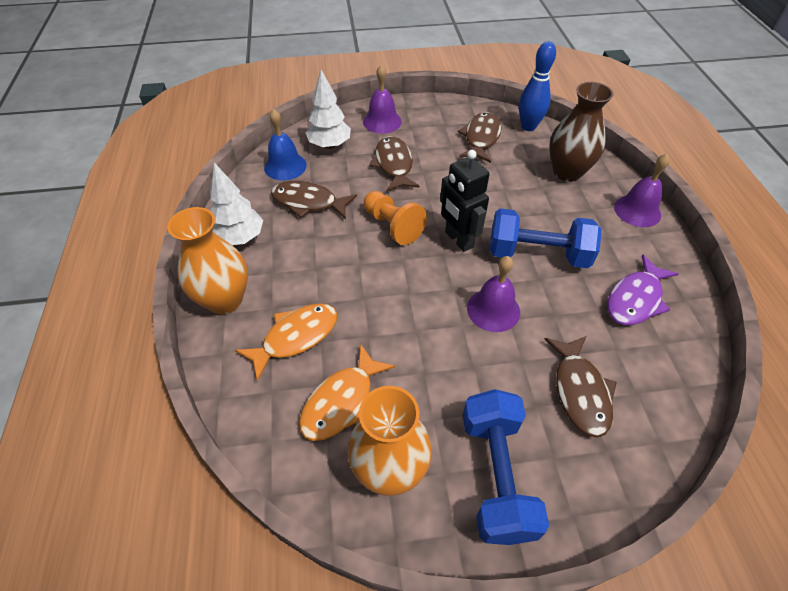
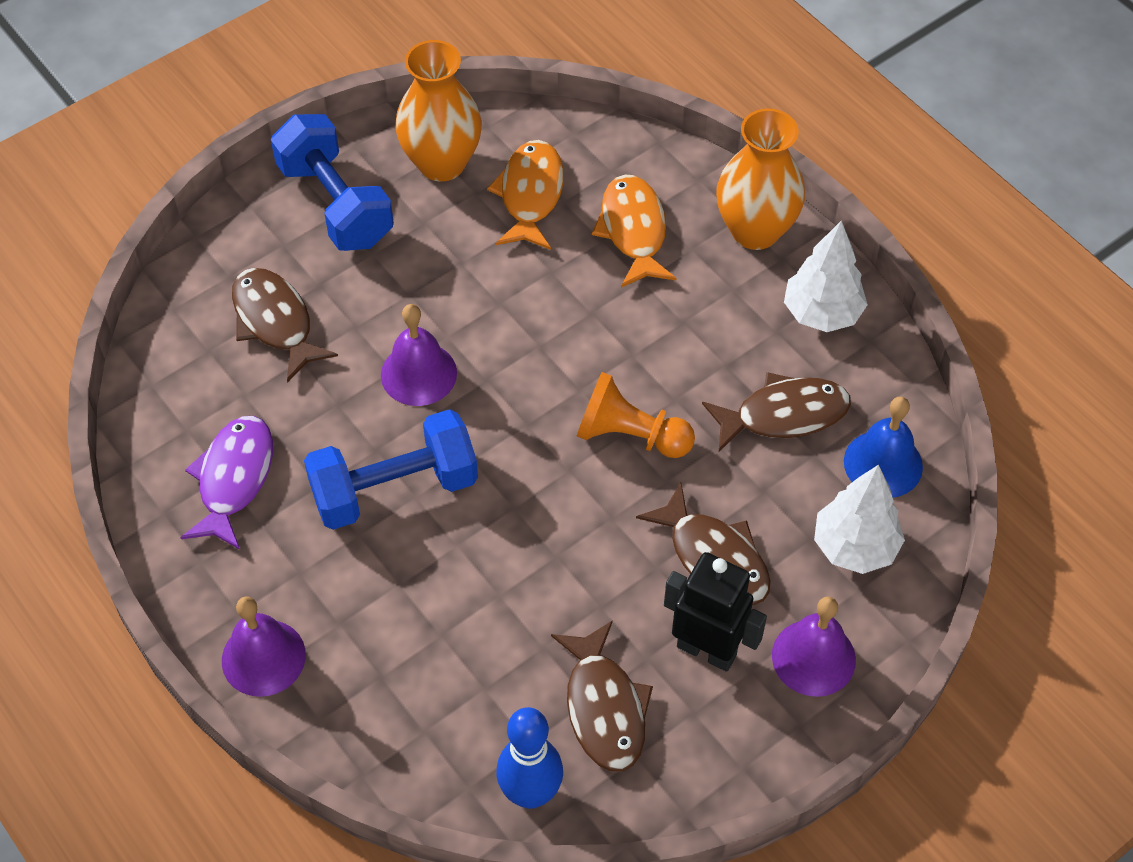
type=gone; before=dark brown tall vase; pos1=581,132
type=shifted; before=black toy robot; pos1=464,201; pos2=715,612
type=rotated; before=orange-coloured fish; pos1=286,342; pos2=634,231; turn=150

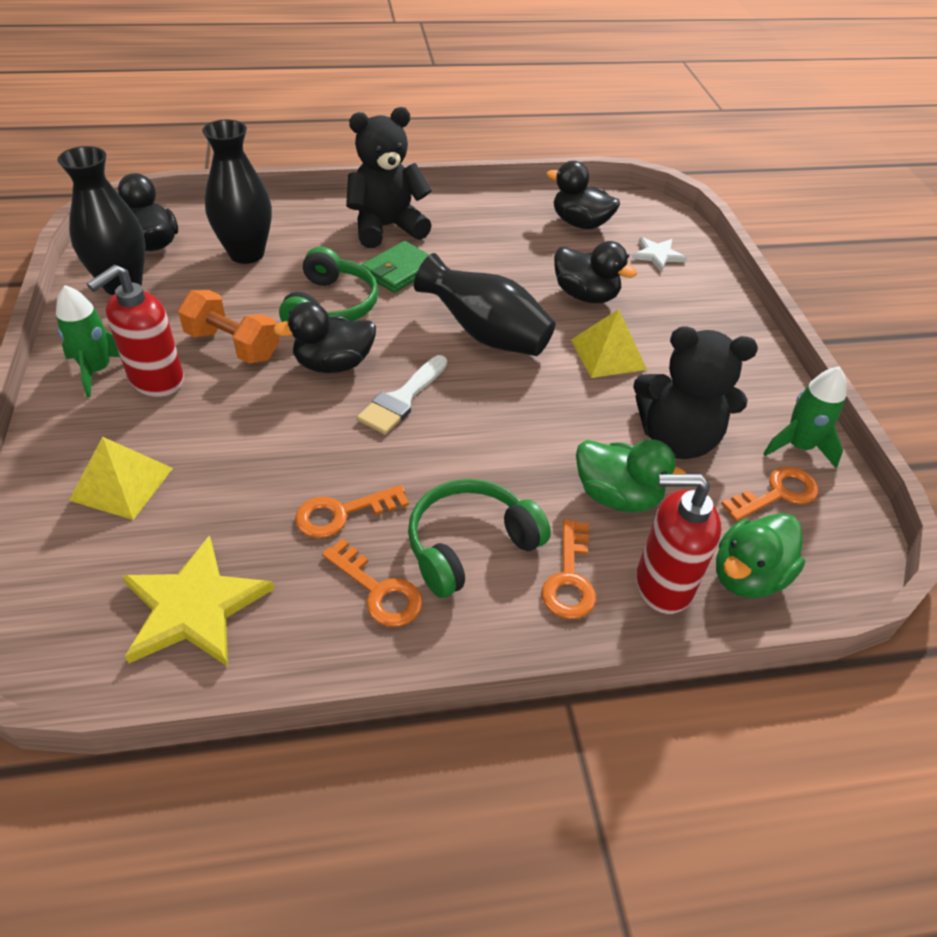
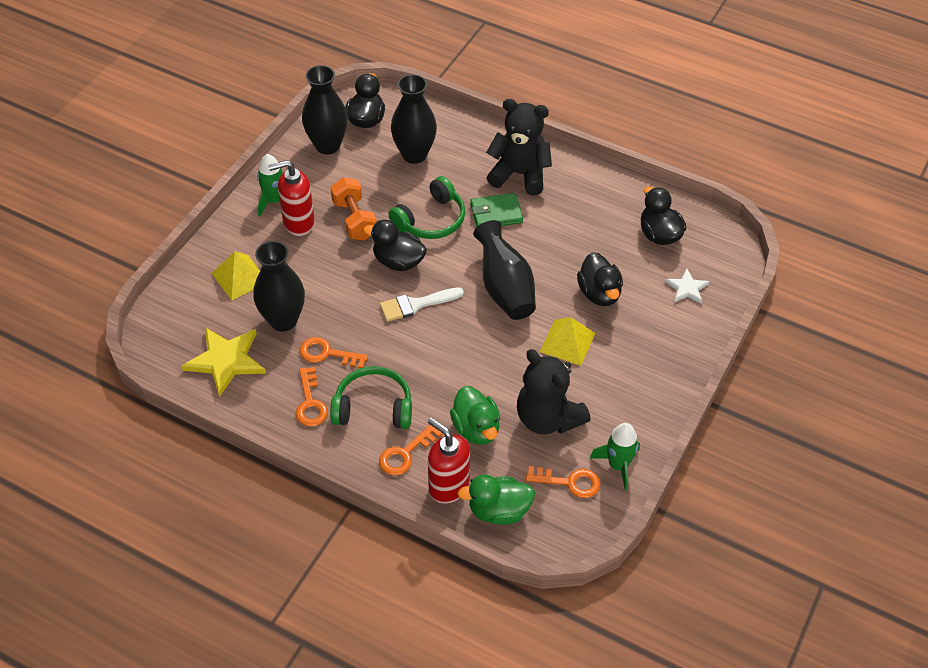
type=new; after=black tall vase; pos2=279,286

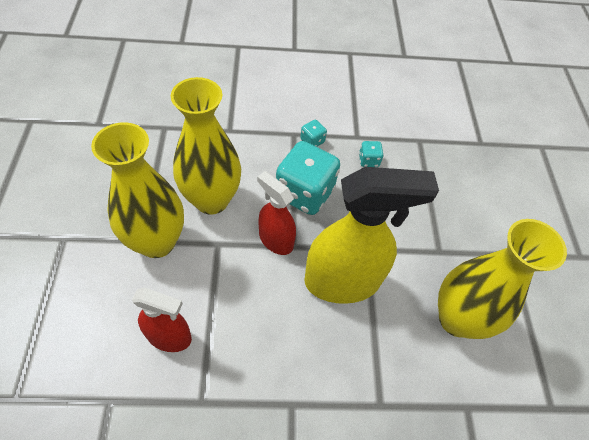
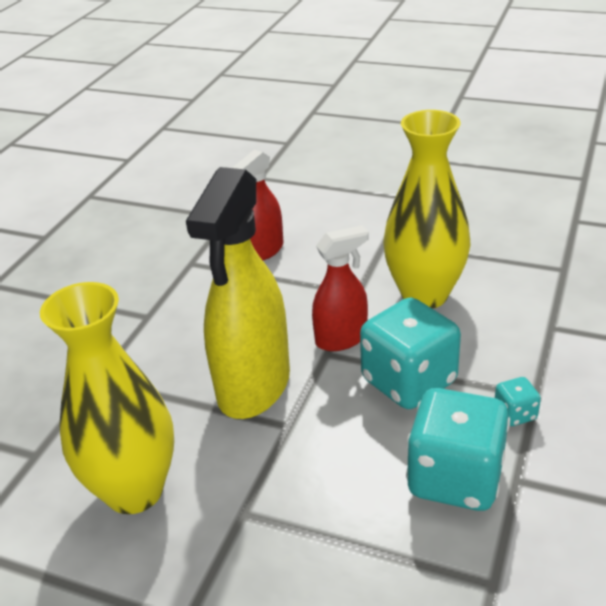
type=gone; before=yellow tall vase; pos1=137,190
type=scaled; before=teal die; pos1=371,154; pos2=458,449; scale=2.28

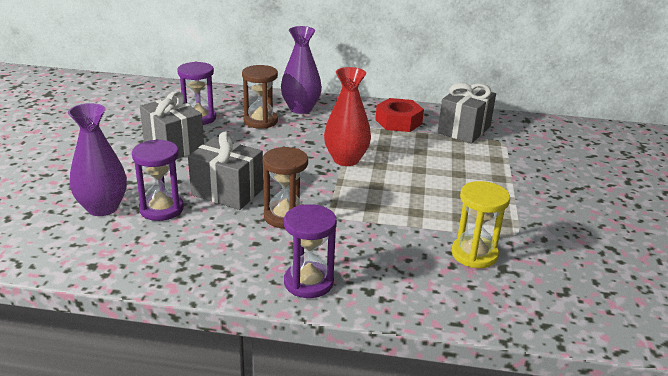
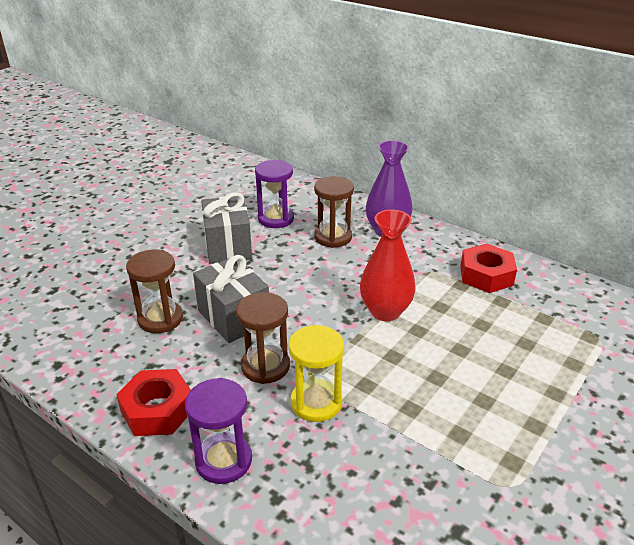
type=gone; before=purple tall vase; pos1=97,159
type=gone; before=gray present; pos1=467,113
type=new; after=red hex nut; pos2=153,402
type=shifted; before=yellow sandglass; pos1=480,224; pos2=316,373
type=repainted; before=purple sandglass; after=dark brown sandglass; pos1=158,180; pos2=154,291

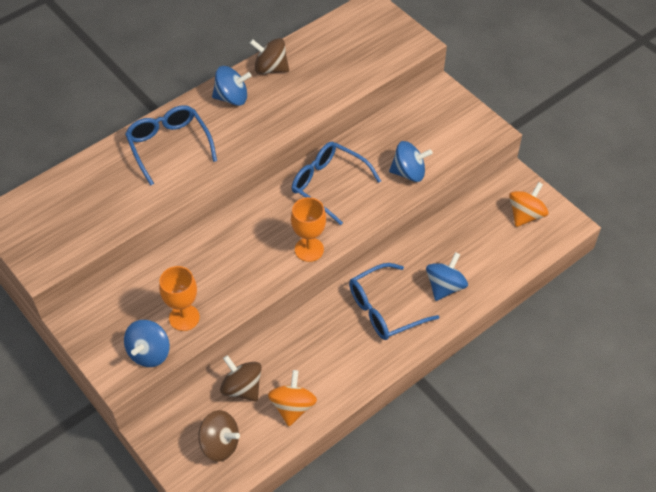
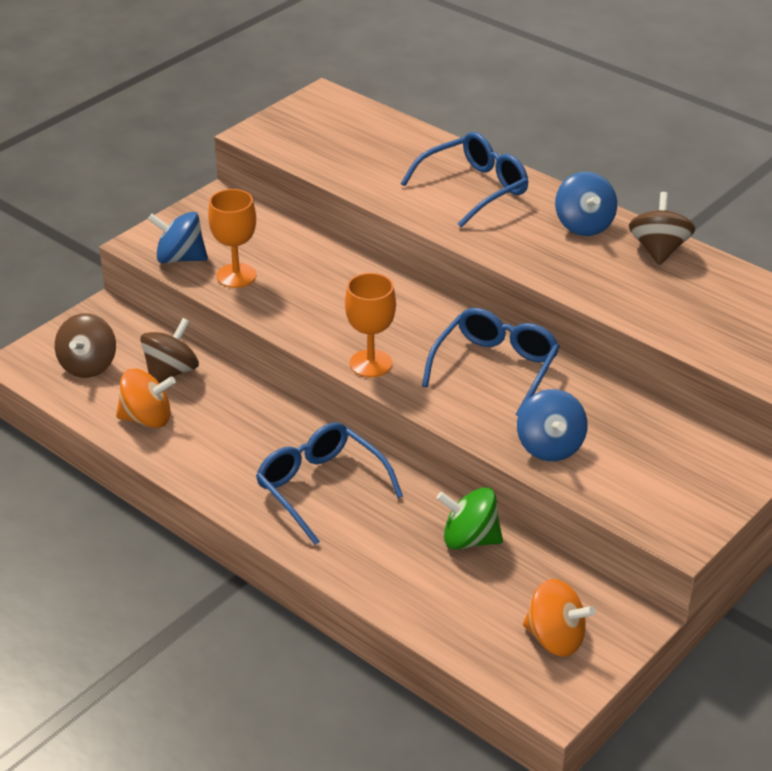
type=gone; before=cobalt spinning top; pos1=447,276
type=new; after=leaf-green spinning top; pos2=469,518

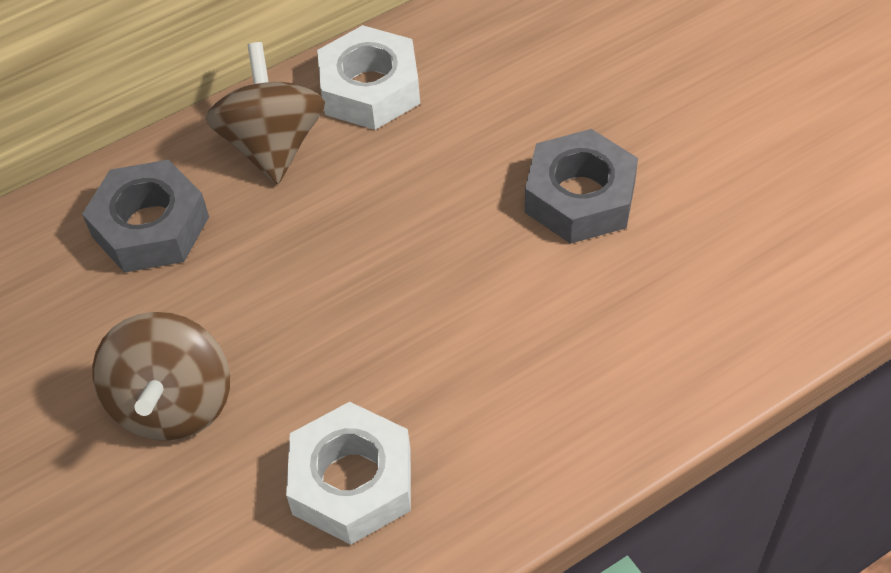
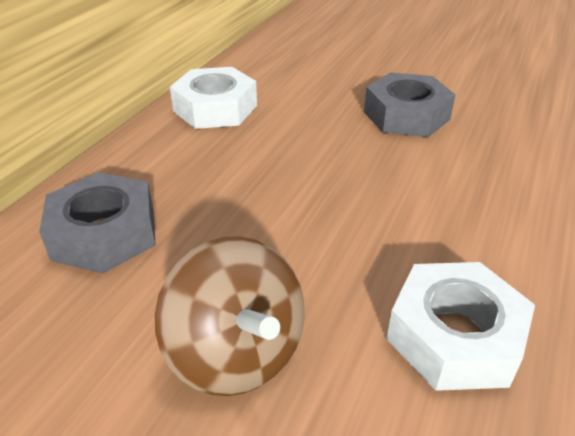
type=gone; before=dark brown spinning top; pos1=265,113

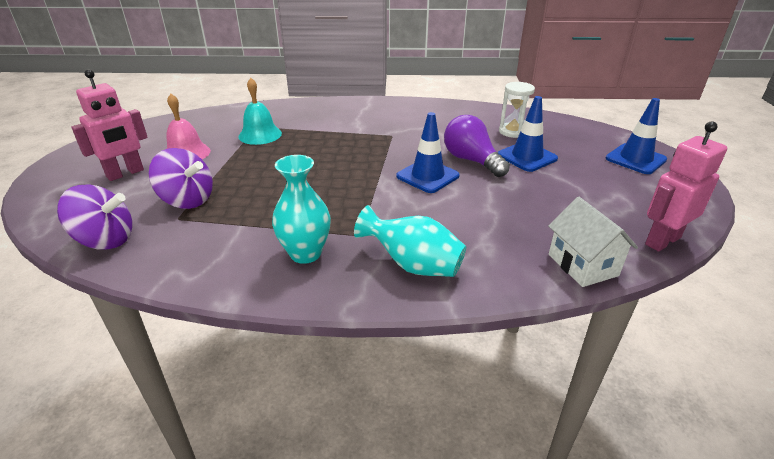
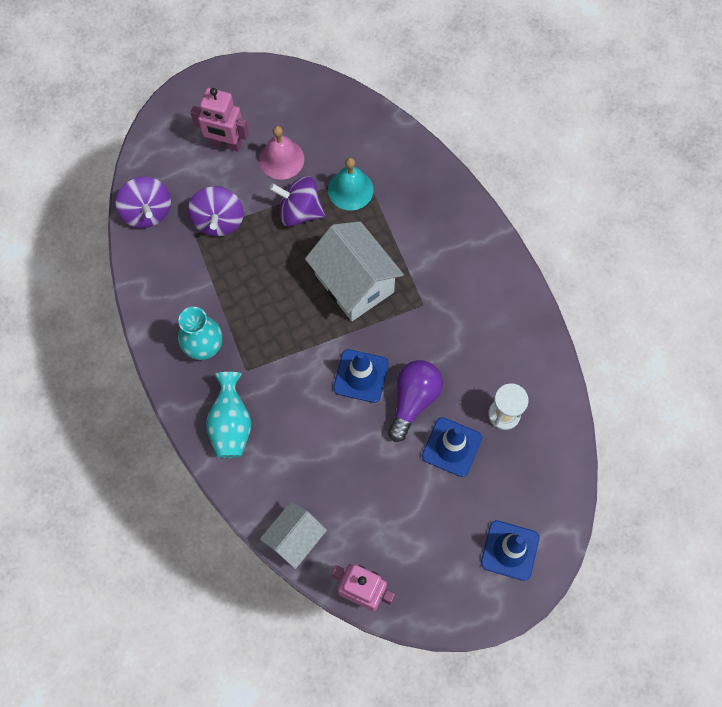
type=new; after=purple spinning top; pos2=297,201
type=new; after=snow-white cottage; pos2=354,271

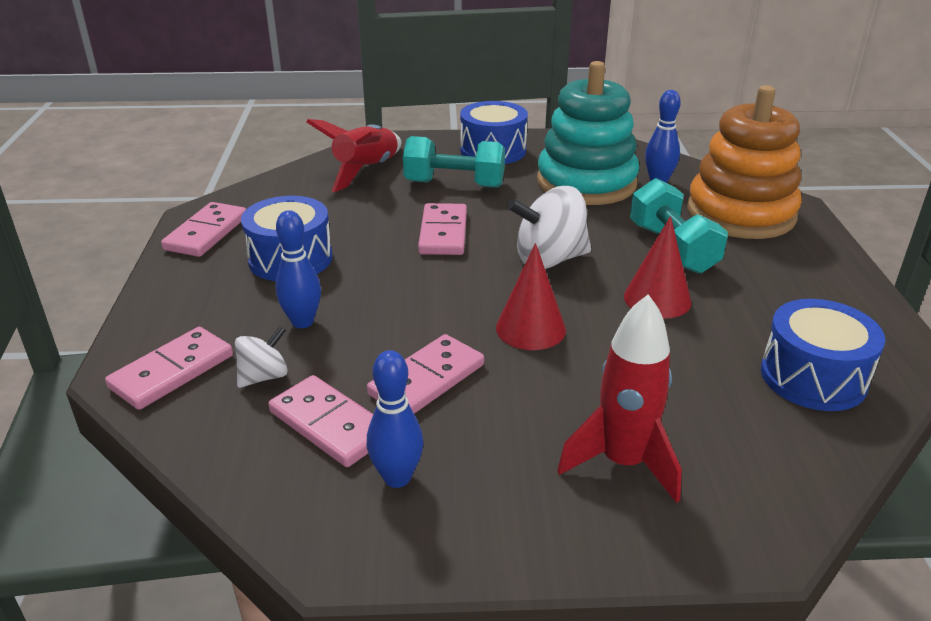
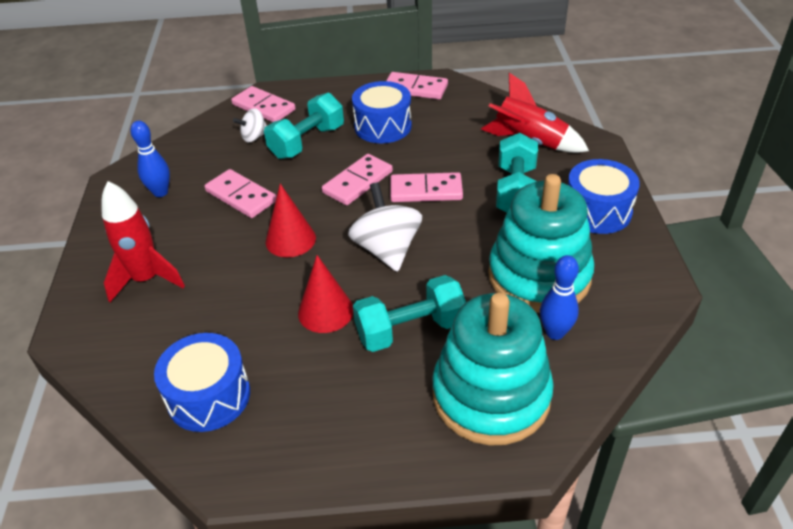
type=shifted; before=pink domino tile; pos1=320,421; pos2=357,180
type=swapped; before=cobalt skittle; after=teal dumbbell; pos1=298,269; pos2=304,126
type=repainted; before=orange-coloured stacking rings; after=teal stacking rings; pos1=744,162; pos2=493,369
type=rotated; before=snow-white spinning top; pos1=261,357; pos2=250,125; turn=105

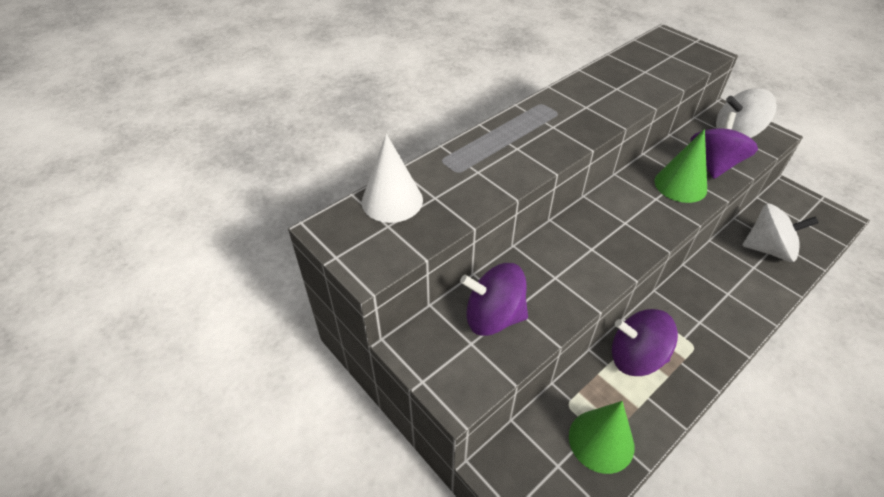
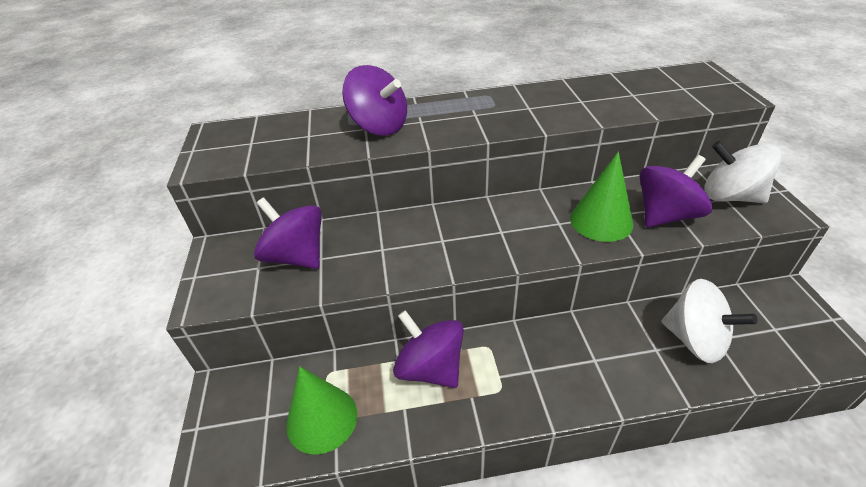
type=gone; before=snow-white solid cone; pos1=392,178
type=new; after=purple spinning top; pos2=374,100

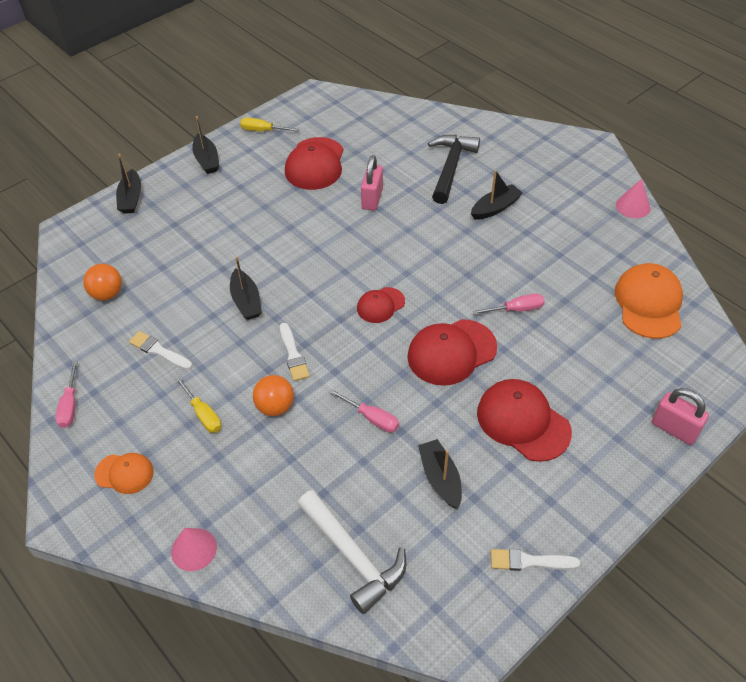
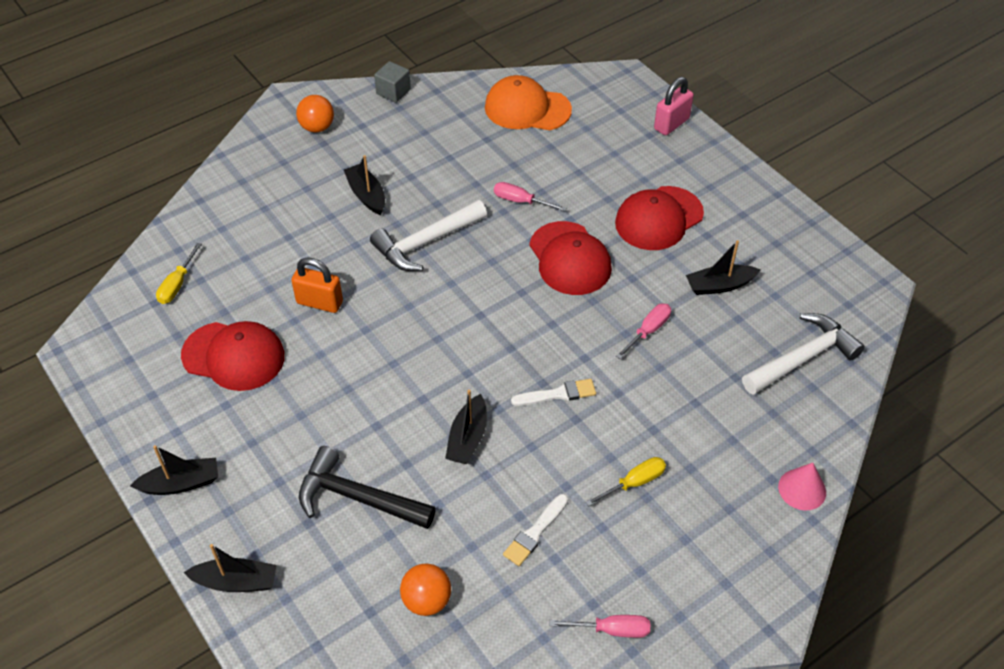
type=gone; before=orange-coloured peaked cap; pos1=124,473
type=gone; before=red peaked cap; pos1=381,305
type=gone; before=snow-white brush; pos1=535,560
type=new; after=snow-white carpenter's hammer; pos2=428,235
type=shifted; before=yellow screwdriver; pos1=269,125; pos2=179,273
type=shifted; before=orange-coloured play ball; pos1=273,395; pos2=315,114
type=shifted; before=black carpenter's hammer; pos1=454,169; pos2=367,487
type=swapped; before=pink solid cone; after=gray cube; pos1=633,198; pos2=392,82
type=repainted; before=pink lock; after=orange-coloured lock; pos1=372,183; pos2=317,285
type=rotated; before=black sailboat; pos1=246,288; pos2=466,426; turn=120
type=rotated; before=pink screwdriver; pos1=509,304; pos2=530,196; turn=-60

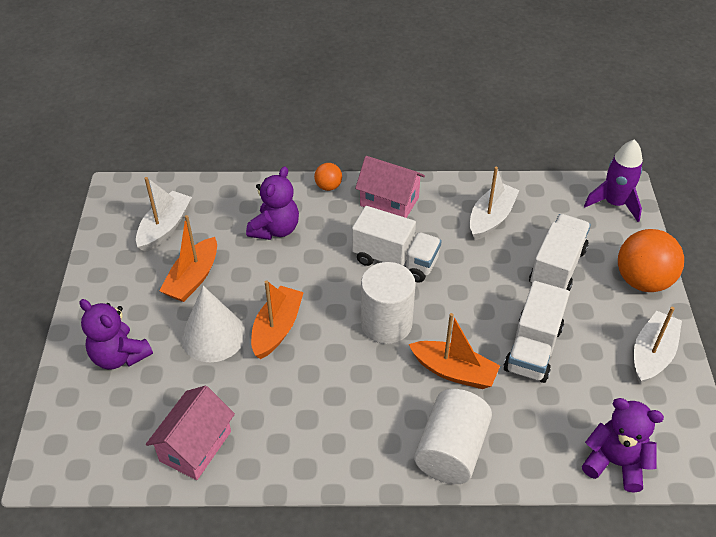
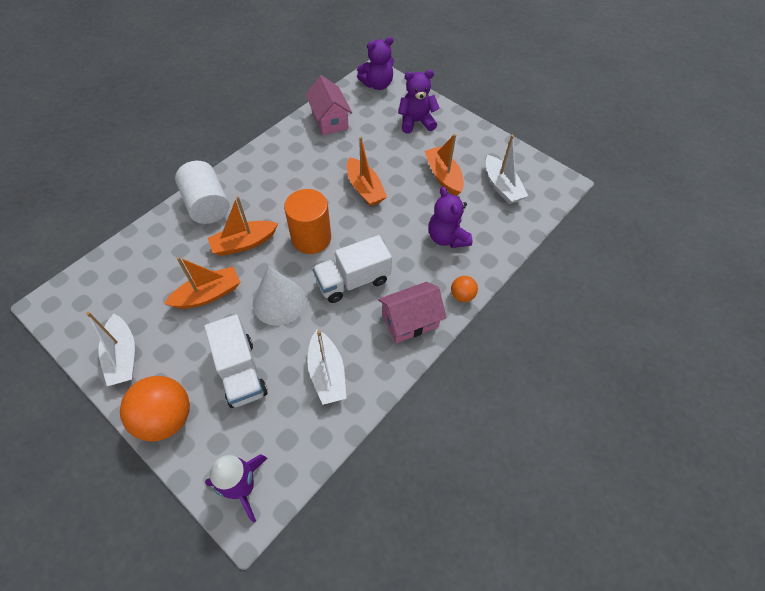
type=shifted; before=snow-white solid cone; pos1=213,324; pos2=279,295
type=shifted; before=purple teddy bear; pos1=623,445; pos2=375,63
type=swapped; before=snow-white truck; after=orange-coloured sailboat; pos1=537,332; pos2=202,283
type=repainted; before=snow-white cylinder shape; after=orange-coloured cylinder shape; pos1=388,303; pos2=307,221

